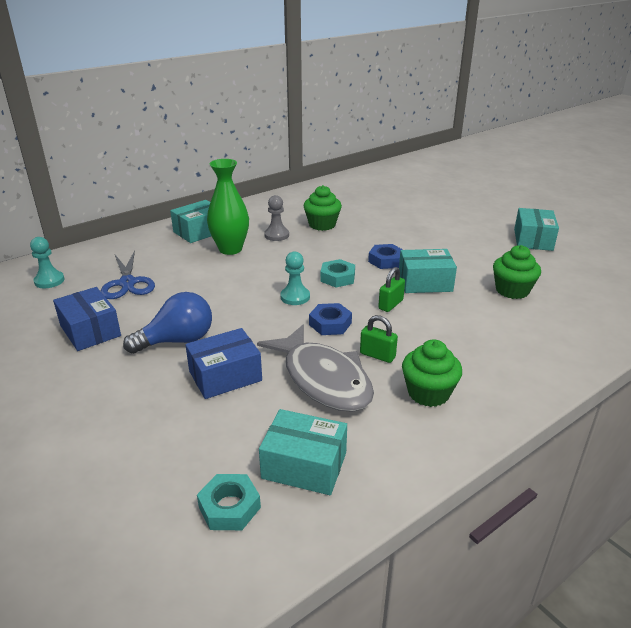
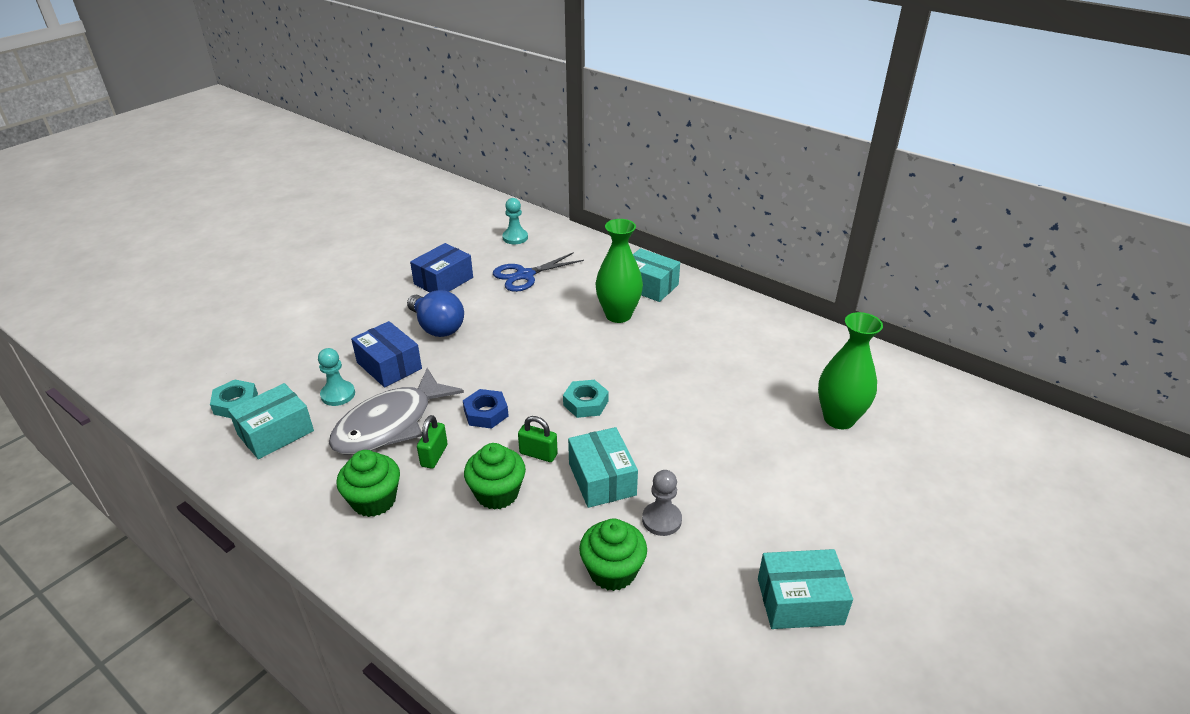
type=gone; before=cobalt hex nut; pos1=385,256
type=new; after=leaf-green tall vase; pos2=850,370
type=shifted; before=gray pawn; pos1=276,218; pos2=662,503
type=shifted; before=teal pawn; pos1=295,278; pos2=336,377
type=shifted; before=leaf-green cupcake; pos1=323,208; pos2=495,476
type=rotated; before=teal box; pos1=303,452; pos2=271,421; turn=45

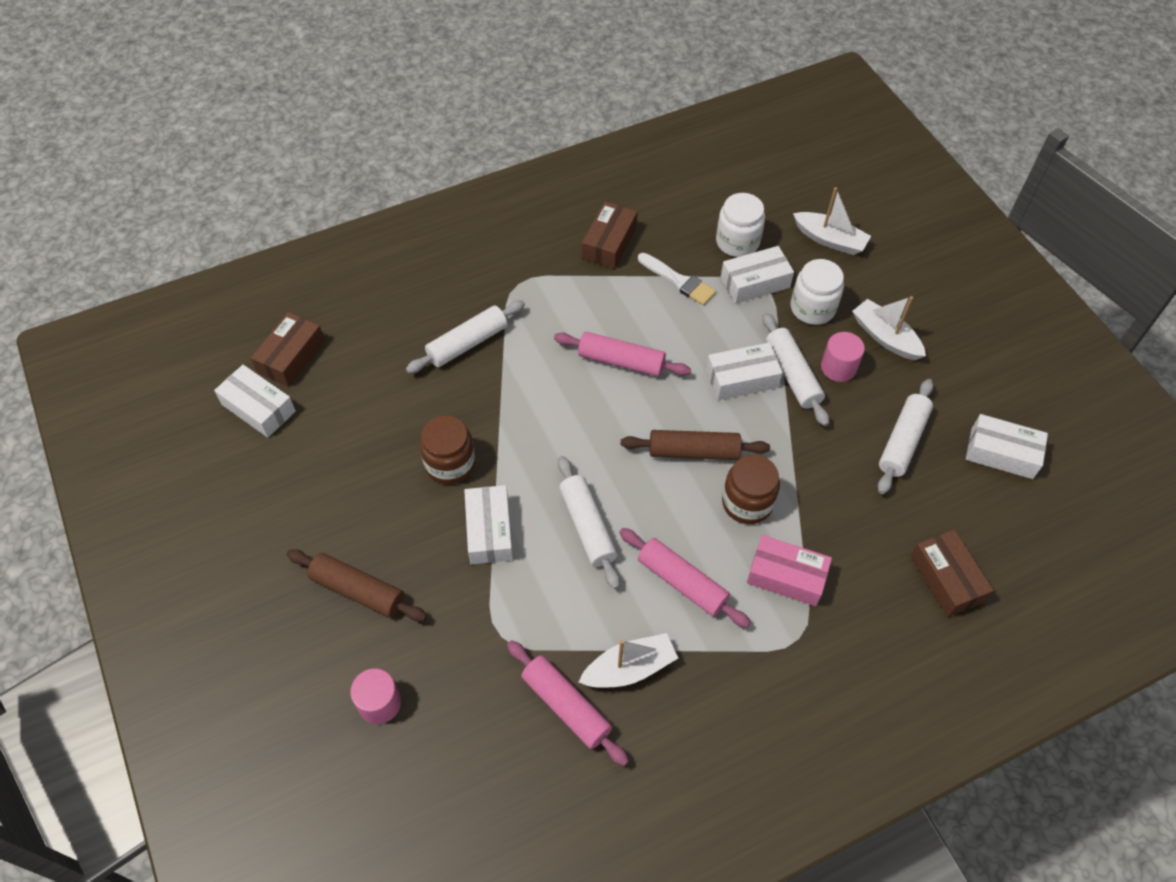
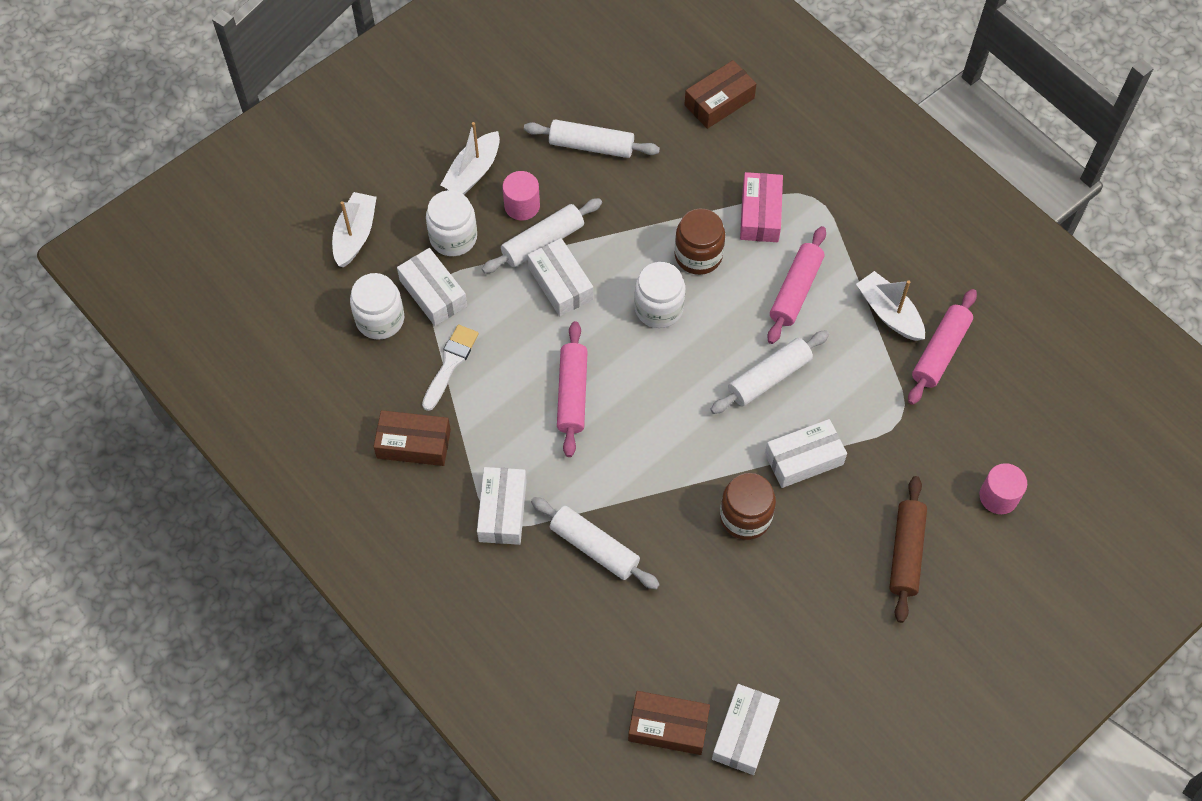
type=shifted; before=snow-white box; pos1=1007,446; pos2=502,506
type=swapped; before=dark brown dough roller; after=snow-white preserve jar; pos1=695,445; pos2=659,295

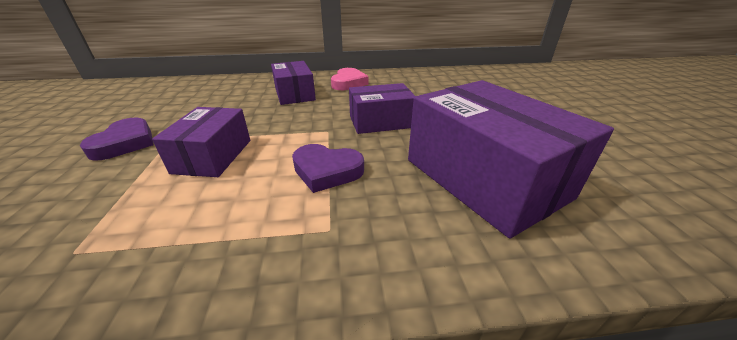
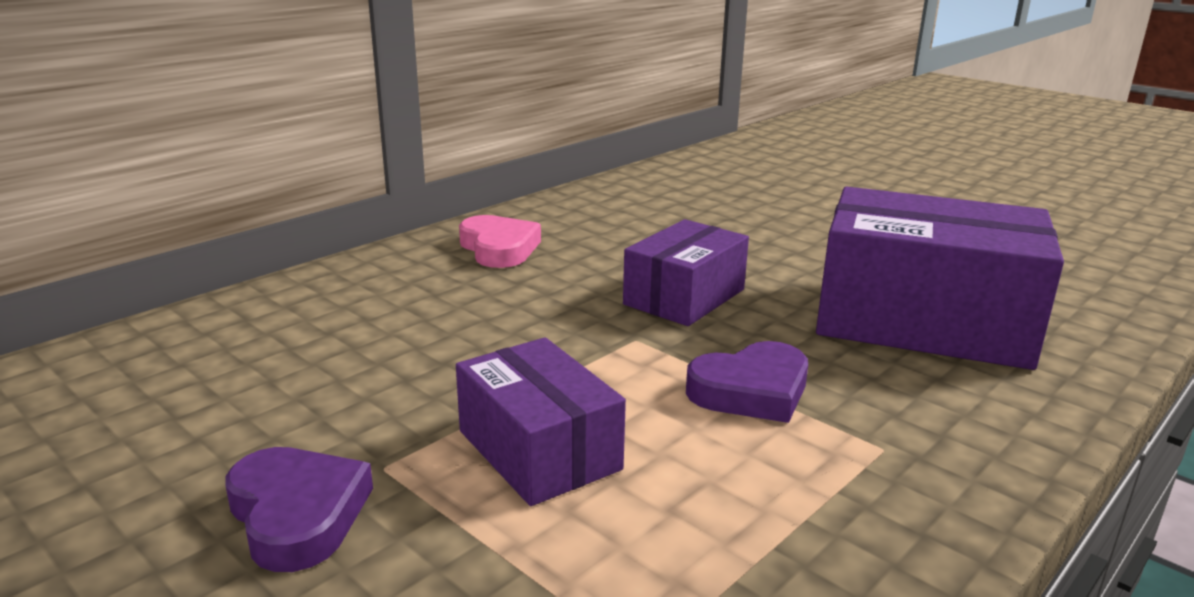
type=gone; before=purple box; pos1=293,83

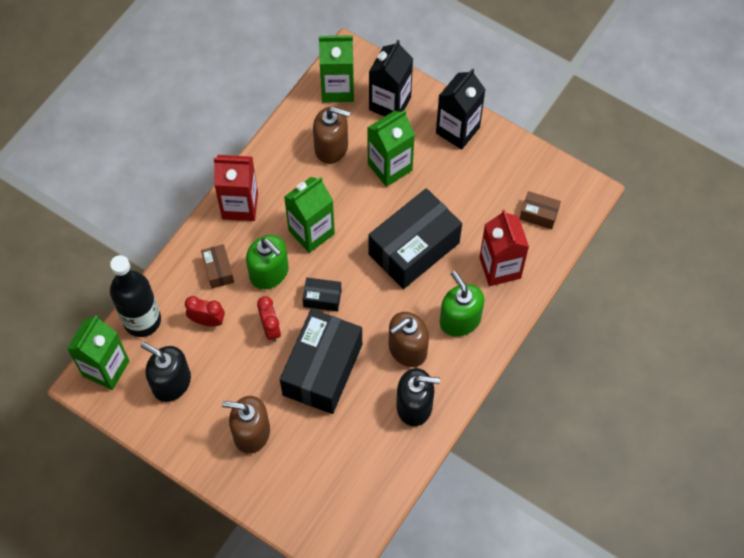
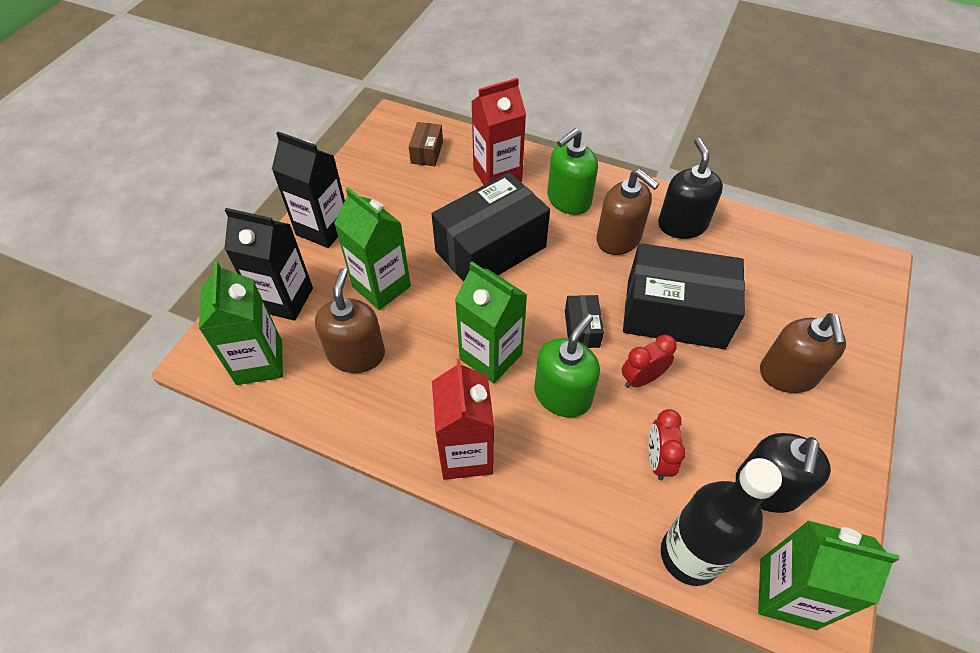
type=gone; before=dark brown box; pos1=217,266
type=rotated; before=black box; pos1=415,238; pos2=491,227; turn=-75

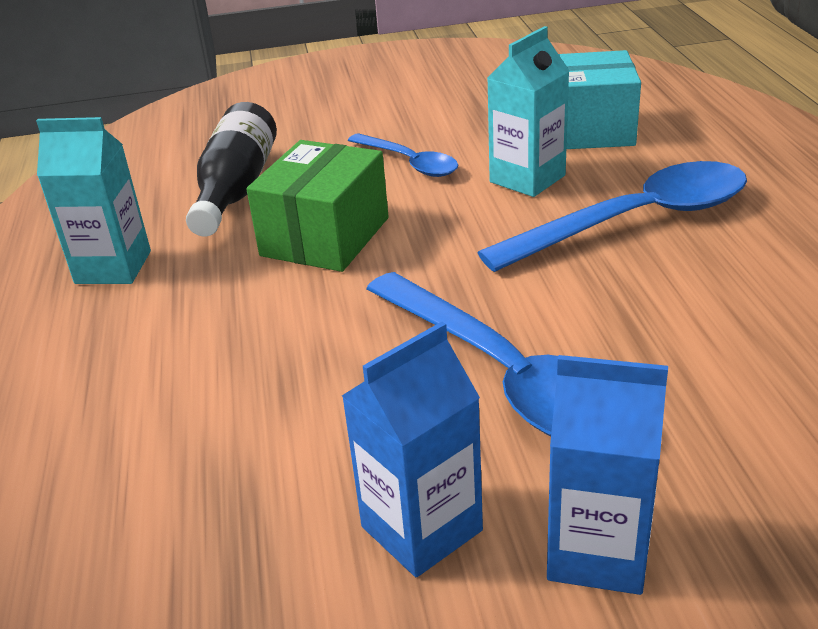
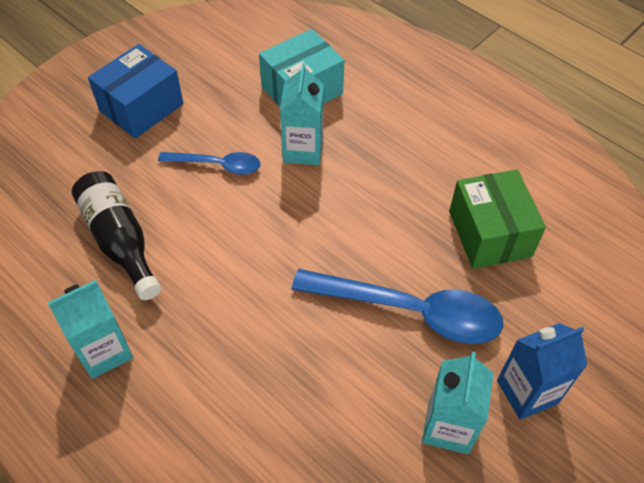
type=gone; before=cobalt teaspoon; pos1=612,216
type=new; after=cobalt box; pos2=136,91
type=shifted; before=leaf-green box; pos1=317,206; pos2=497,219
type=repainted; before=cobalt juice carton; after=teal juice carton; pos1=412,449; pos2=458,402

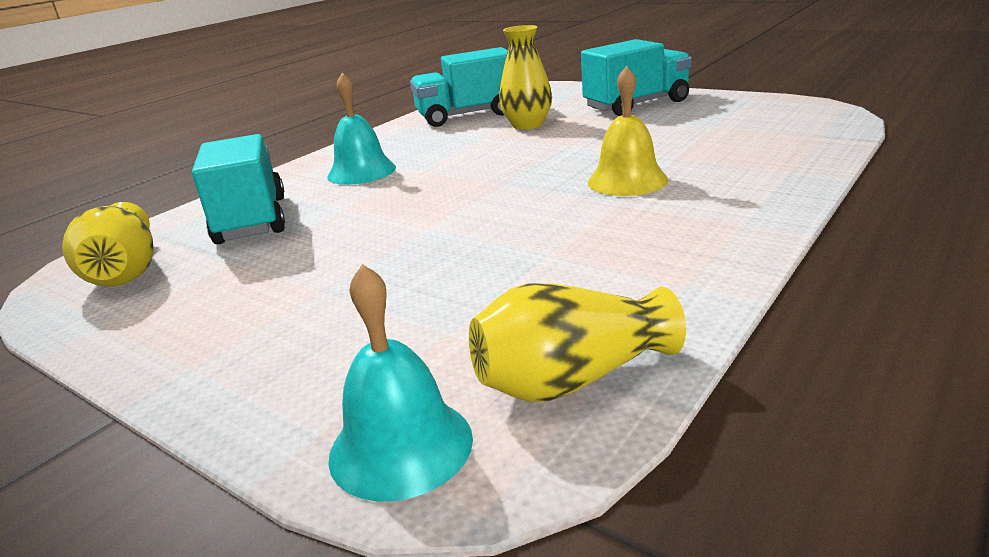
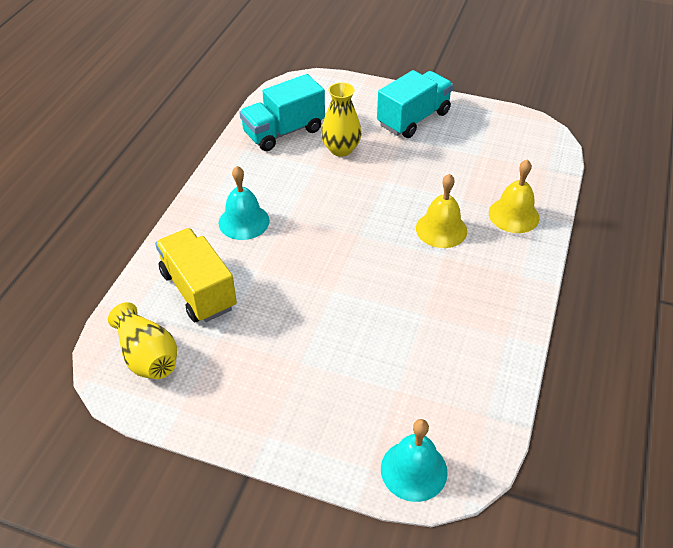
type=gone; before=yellow tall vase; pos1=577,342
type=new; after=yellow school bell; pos2=514,196
type=repainted; before=teal truck; after=yellow truck; pos1=238,189; pos2=196,275

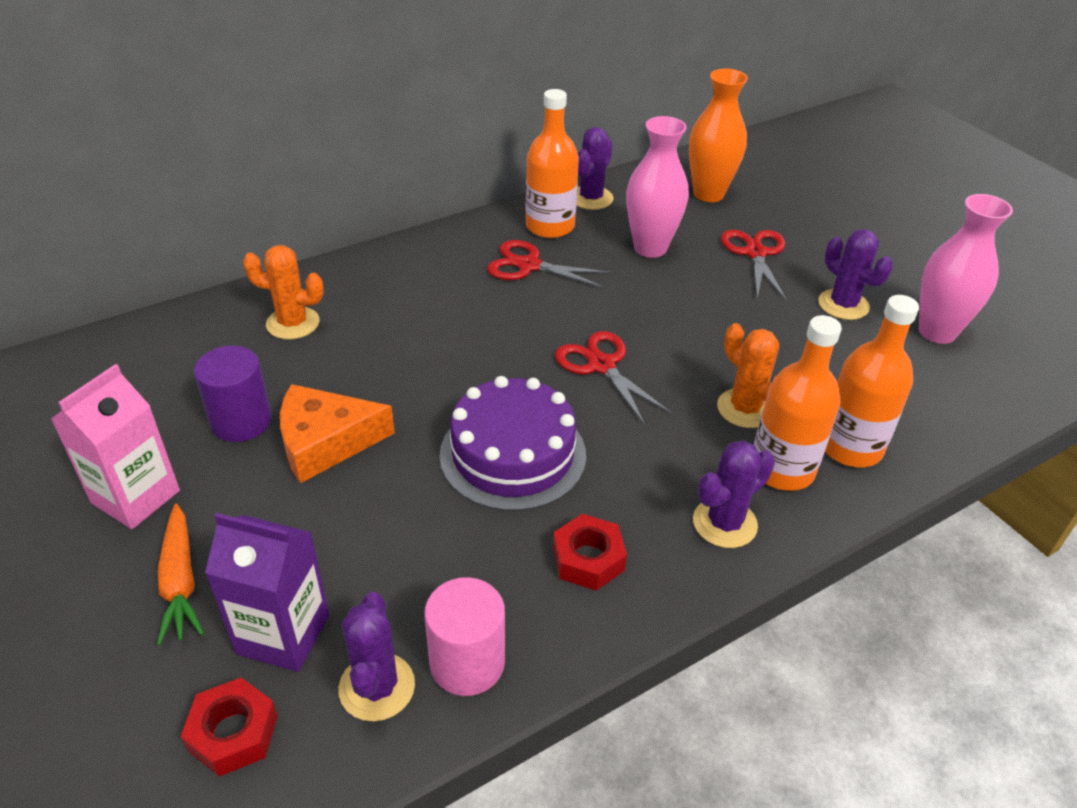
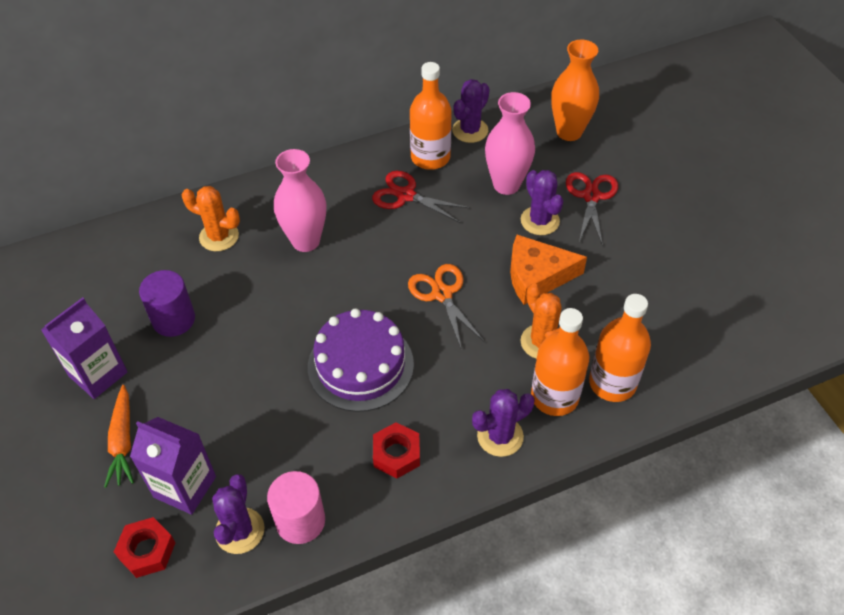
type=shifted; before=orange-coloured cheese wedge; pos1=337,433; pos2=548,270
type=shifted; before=purple cactus; pos1=855,274; pos2=542,202
type=shifted; before=pink tall vase; pos1=966,269; pos2=300,200
type=repainted; before=pink juice carton; after=purple juice carton; pos1=115,446; pos2=84,348
type=repainted; before=red scissors; after=orange-coloured scissors; pos1=613,378; pos2=446,307

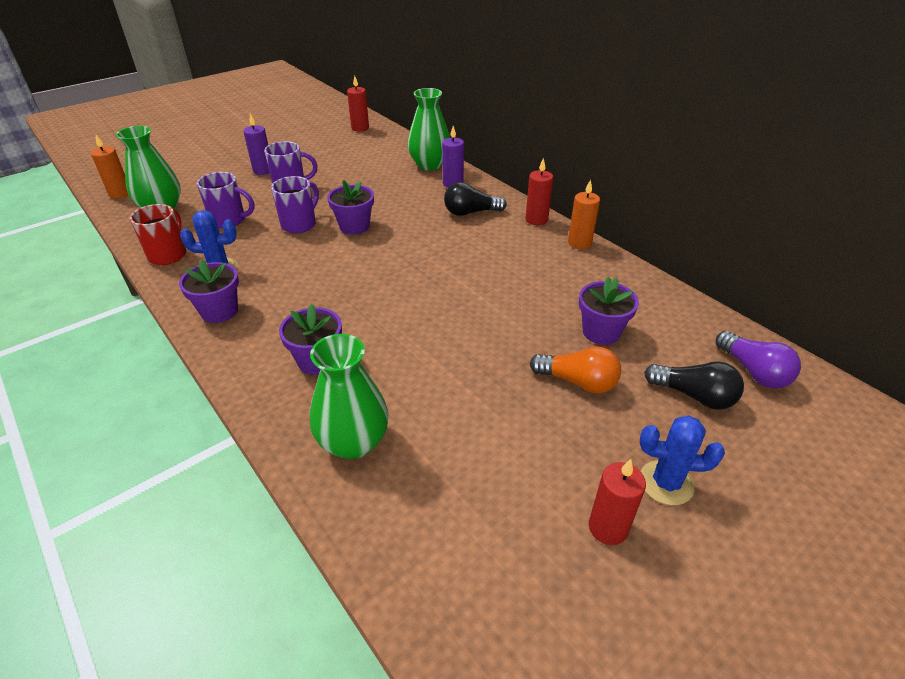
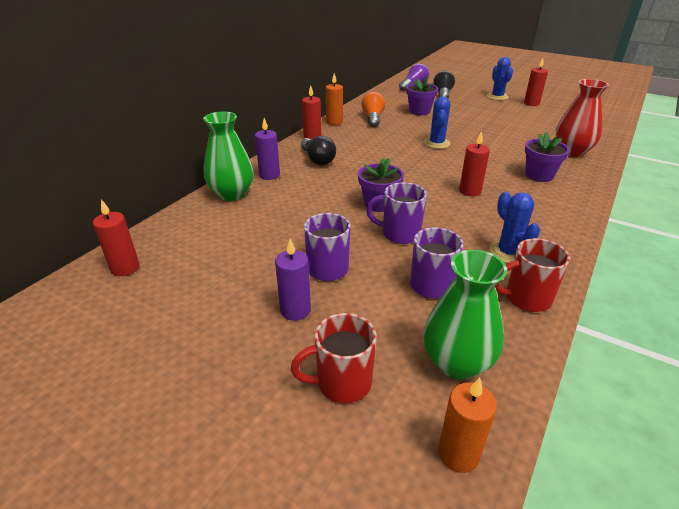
type=gone; before=purple potted plant; pos1=209,291
type=new; after=red tea mug; pos2=333,358
type=new; after=cobalt cactus; pos2=437,123
type=new; after=red candle; pos2=474,163
type=shifted; before=orange-coloured lightbulb; pos1=575,369; pos2=373,109
type=repainted; before=leaf-green tall vase; after=red tall vase; pos1=349,396; pos2=582,118

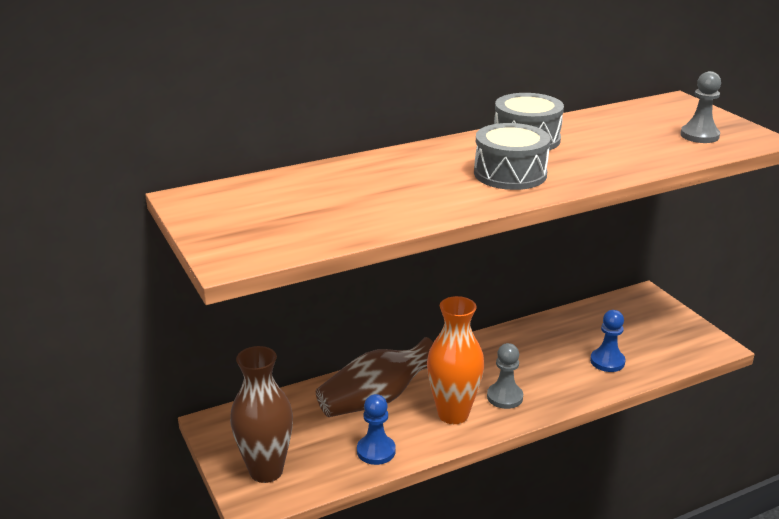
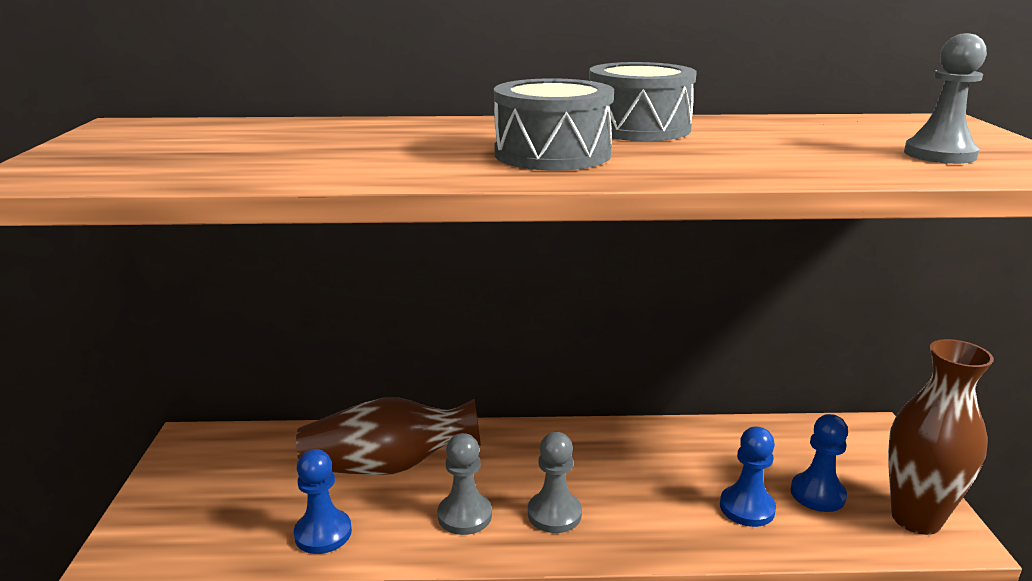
type=new; after=cobalt pawn; pos2=819,463
type=shifted; before=dark brown tall vase; pos1=261,414; pos2=941,437
type=swapped; before=orange-coloured tall vase; after=gray pawn; pos1=455,360; pos2=465,484

